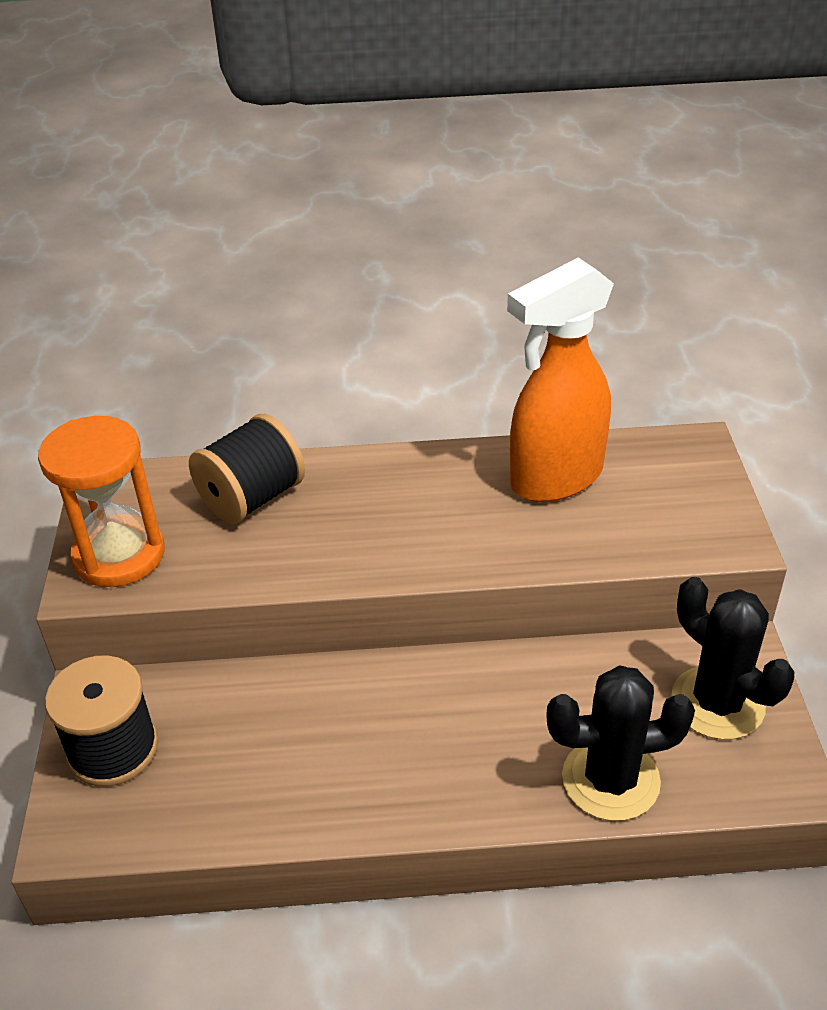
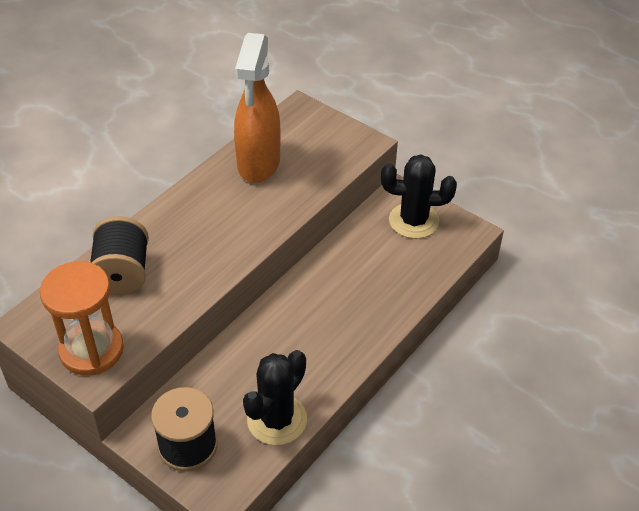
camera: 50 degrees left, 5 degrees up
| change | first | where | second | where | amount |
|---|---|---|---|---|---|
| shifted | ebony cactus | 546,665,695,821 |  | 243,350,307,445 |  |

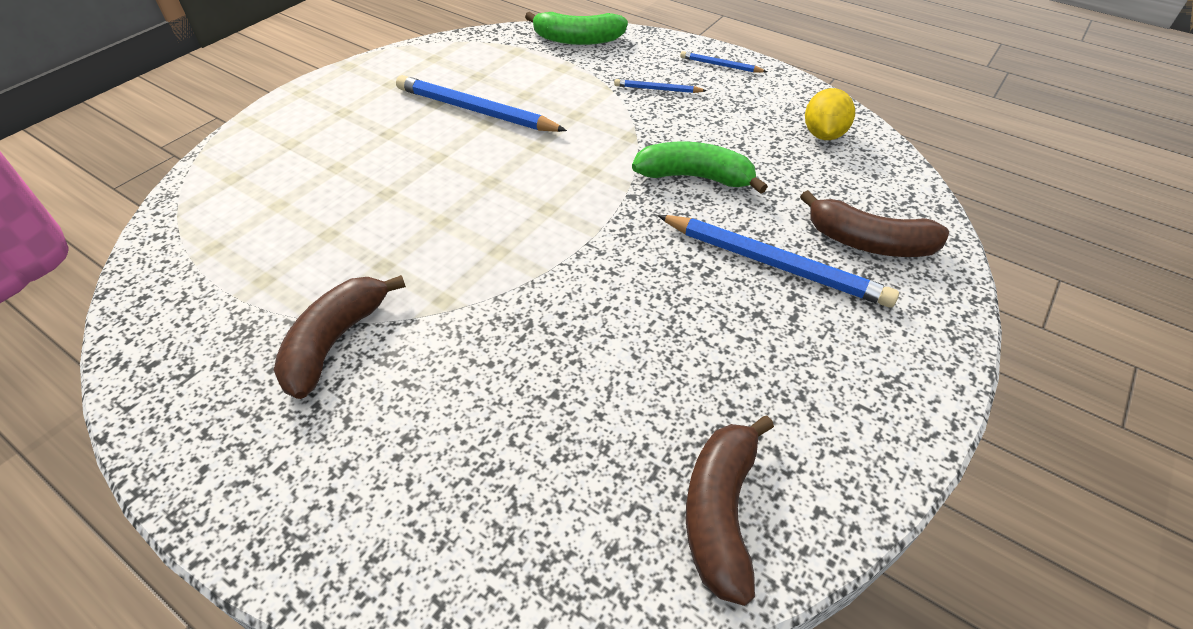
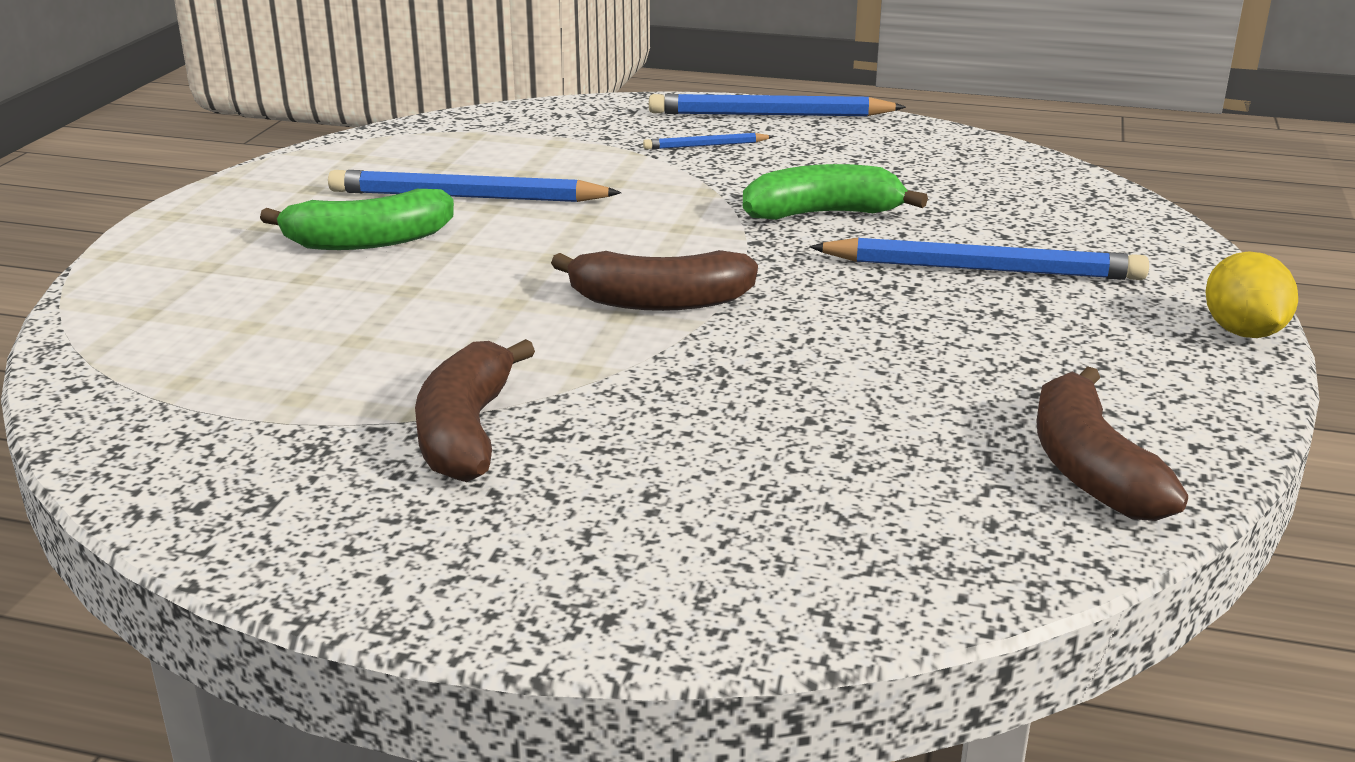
camera: 20 degrees left, 20 degrees down
| change | first | where | second | where | amount |
|---|---|---|---|---|---|
| shifted | green banana | 525,12,628,45 |  | 260,189,454,250 |  |
| scaled | blue wooden pencil | 680,51,767,73 |  | 649,94,906,116 | x2.04 |
| shifted | brown banana | 800,190,949,257 |  | 551,250,758,311 |  |
| shifted | yellow lemon | 805,88,855,140 |  | 1205,252,1298,338 |  |

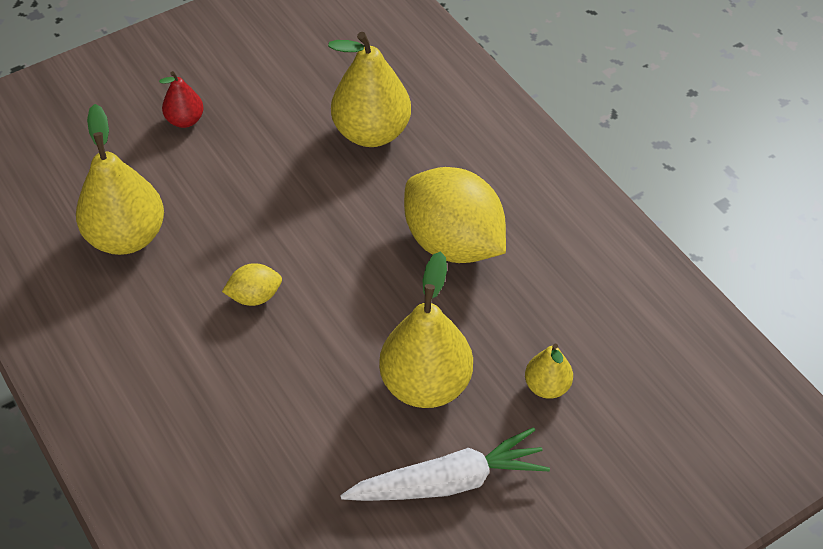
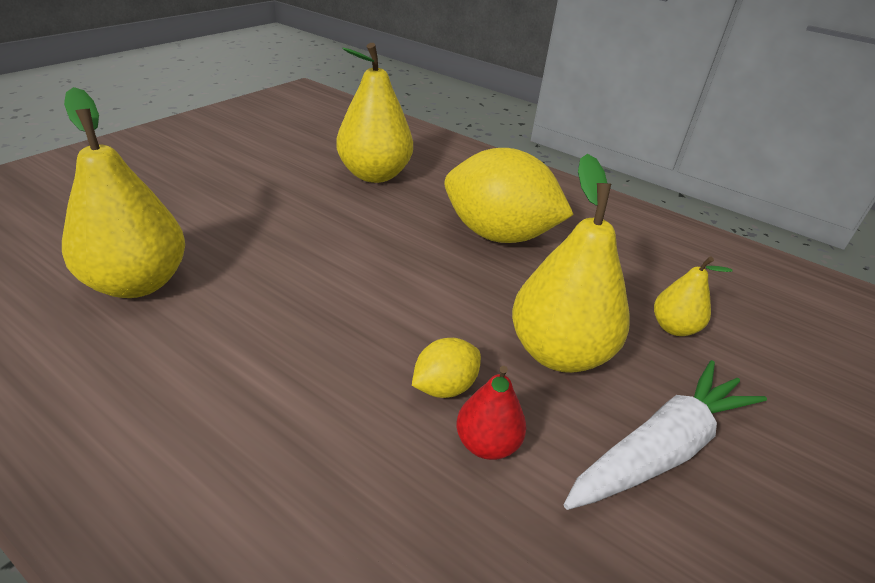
camera: 25 degrees left, 15 degrees down
| change | first | where | second | where | amount |
|---|---|---|---|---|---|
| shifted | crimson pear fruit | 159,71,204,128 |  | 456,366,526,460 |  |
| shifted | yellow lemon | 222,263,282,306 |  | 412,338,481,398 |  |

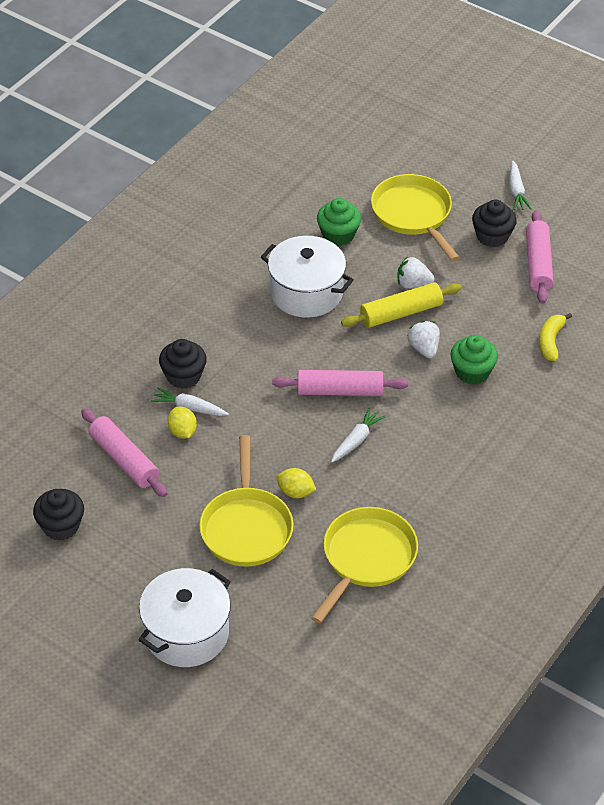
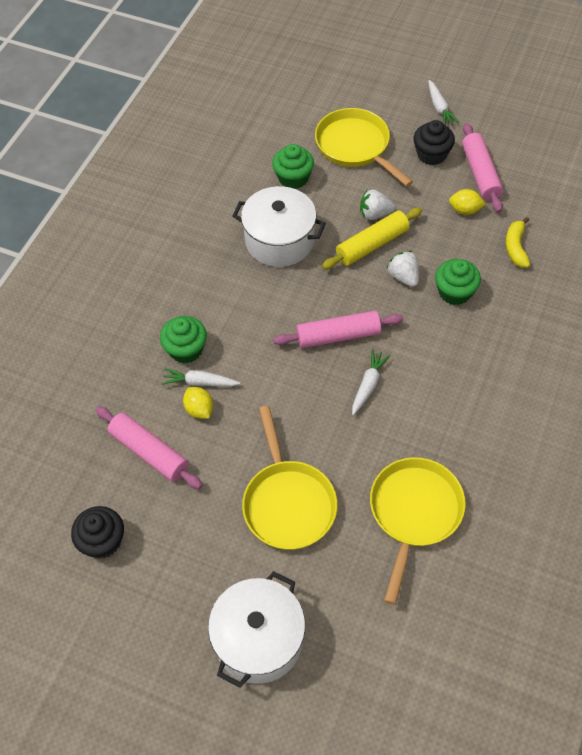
camera: 10 degrees left, 10 degrees up
| change | first | where | second | where | amount |
|---|---|---|---|---|---|
| repainted | ebony cupcake | 159,339,207,389 | green cupcake | 160,316,207,363 |  |
| shifted | yellow lemon | 276,468,316,498 |  | 449,189,486,215 |  |

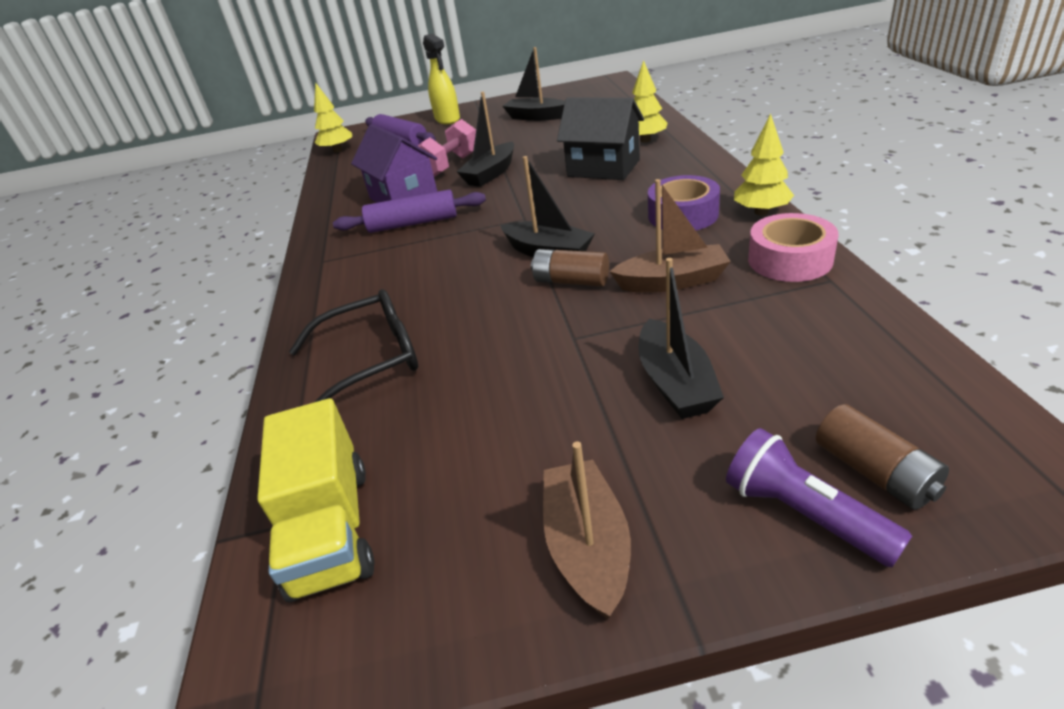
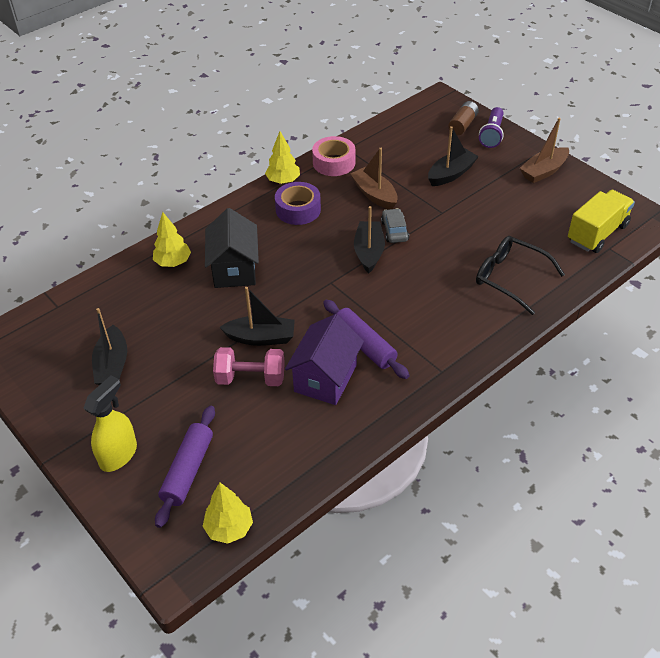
camera: 125 degrees left, 10 degrees up
| change | first | where | second | where | amount |
|---|---|---|---|---|---|
| swapped | brown AA battery | 531,249,609,286 | ash-grey automobile | 381,208,409,243 |  |

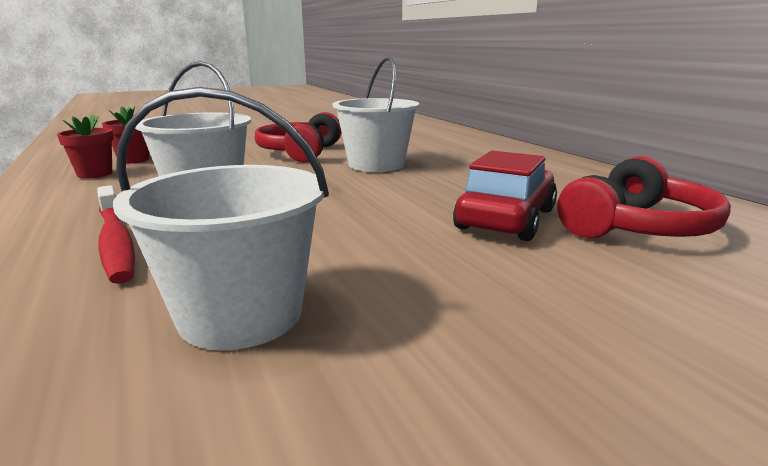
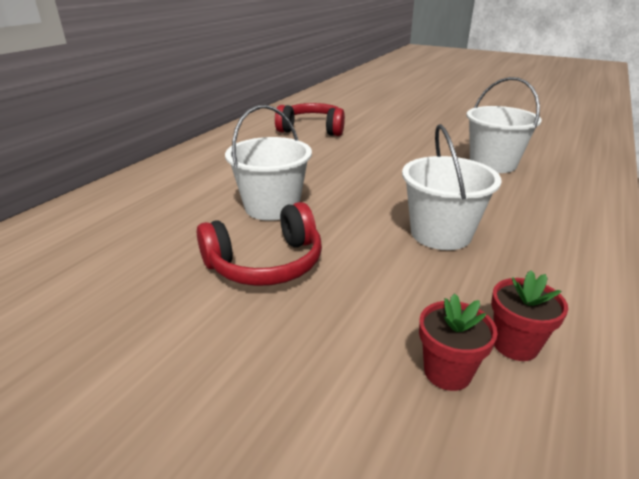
camera: 125 degrees left, 10 degrees up
| change | first | where | second | where | amount |
|---|---|---|---|---|---|
| gone | crimson tooth brush | 97,185,135,284 |  |  |  |
| gone | crimson automobile | 453,151,557,241 |  |  |  |

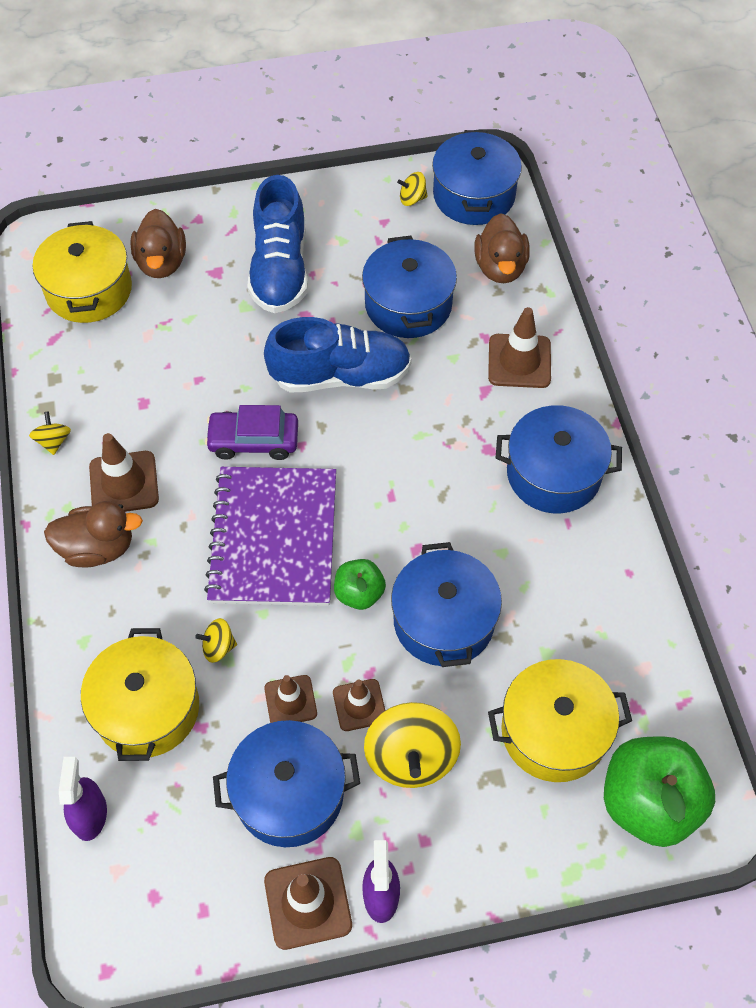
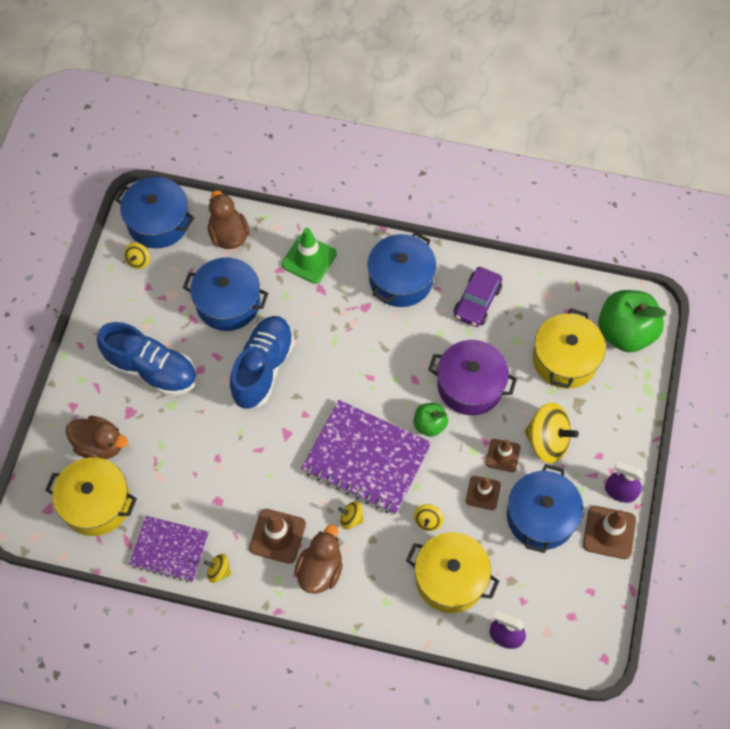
camera: 65 degrees left, 5 degrees up
| change | first | where | second | where | amount |
|---|---|---|---|---|---|
| shifted | violet automobile | 205,405,298,460 |  | 454,267,502,327 |  |
| repainted | blue cooking pot | 391,542,502,667 | violet cooking pot | 428,340,517,415 |  |
| rotated | brown toy duck | 474,213,530,283 |  | 207,190,250,249 | 135 degrees counterclockwise |
| repainted | brown safety cone | 488,307,551,388 | green safety cone | 282,228,337,284 |  |
| new |  |  | violet notebook | 129,516,209,582 |  |
| new |  |  | yellow toy top | 338,501,364,529 |  |

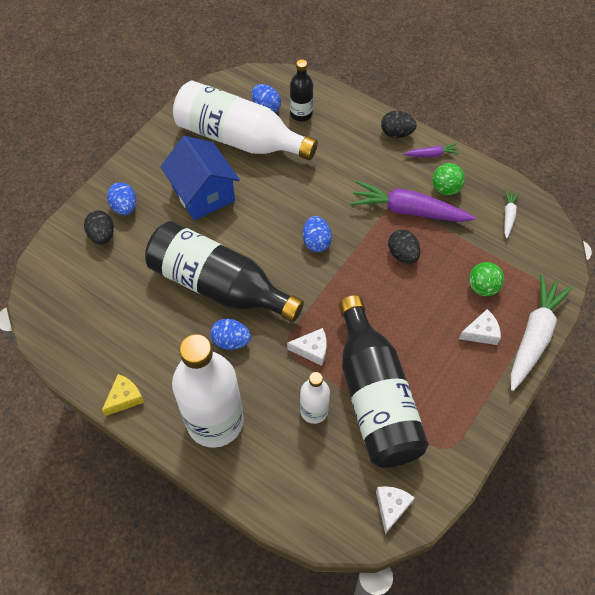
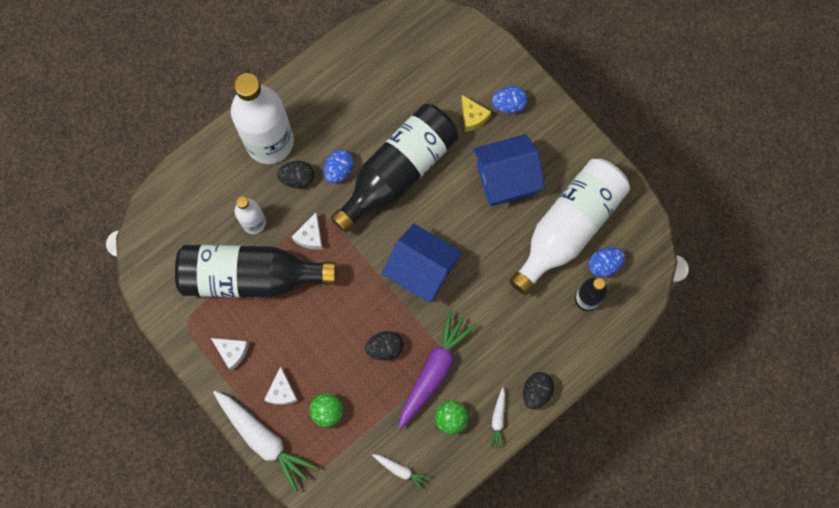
camera: 105 degrees right, 15 degrees up
| change | first | where | second | where | amount |
|---|---|---|---|---|---|
| shifted | ebony toy egg | 84,210,114,245 |  | 277,161,315,188 |  |
| shifted | yellow cheese wedge | 102,374,144,416 |  | 461,95,491,132 |  |
| swapped | blue toy egg | 303,216,332,252 | blue cottage | 382,224,462,303 |  |
| shifted | snow-white cheese wedge | 376,486,415,534 |  | 211,338,249,371 |  |
| repainted | violet root vegetable | 404,143,460,158 | snow-white root vegetable | 488,387,505,449 |  |

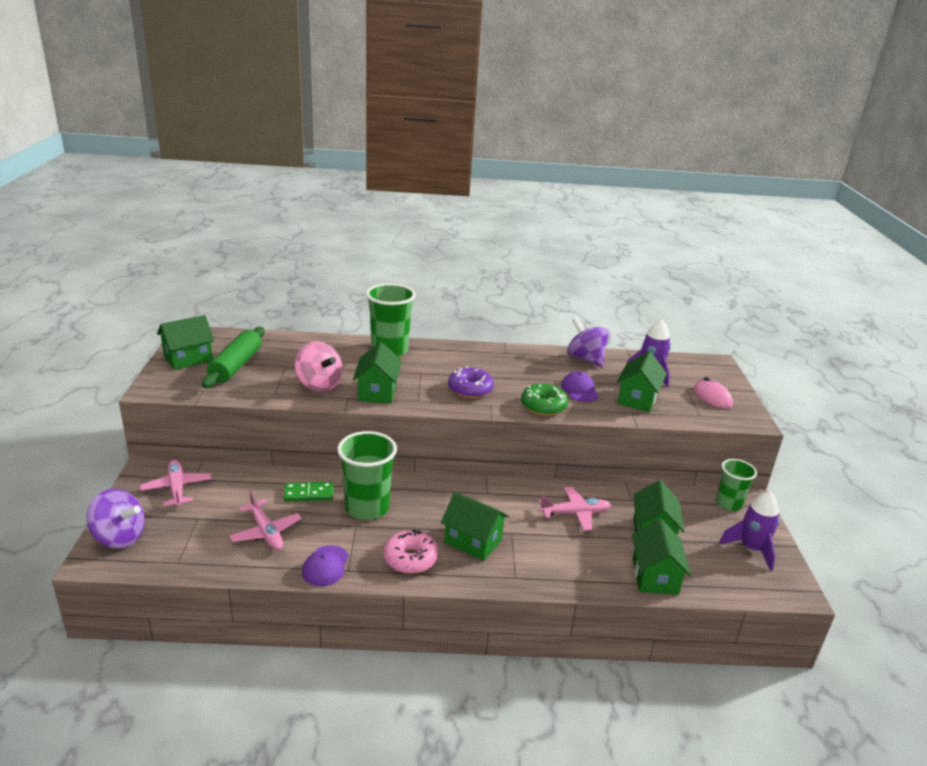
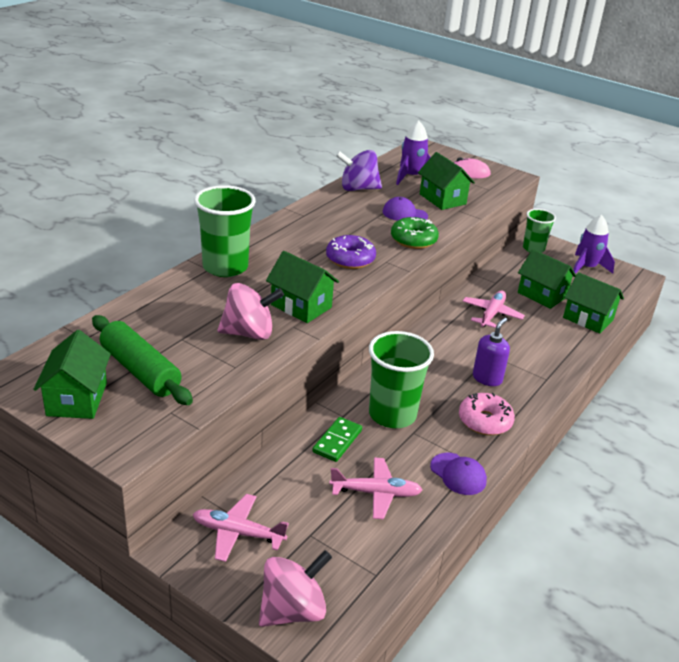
camera: 55 degrees left, 5 degrees up
| change | first | where | second | where | amount |
|---|---|---|---|---|---|
| repainted | violet toy top | 86,489,145,549 | rosy toy top | 259,550,332,627 |  |
| swapped | green cottage | 441,492,509,561 | violet soap pump | 473,318,510,386 |  |

